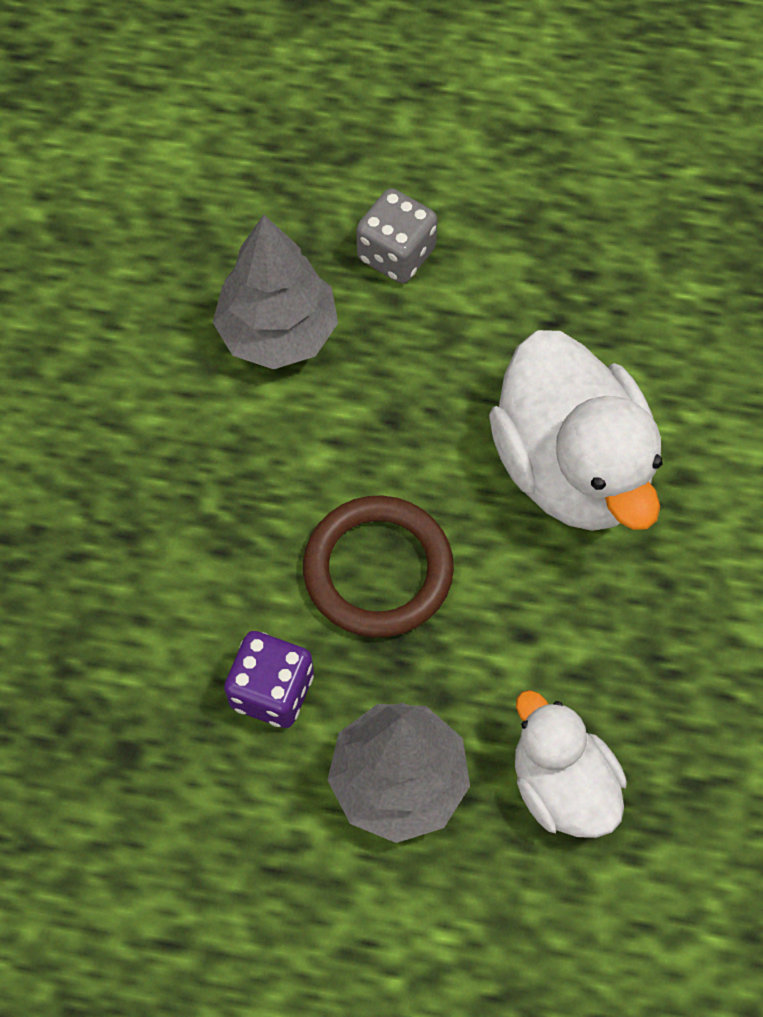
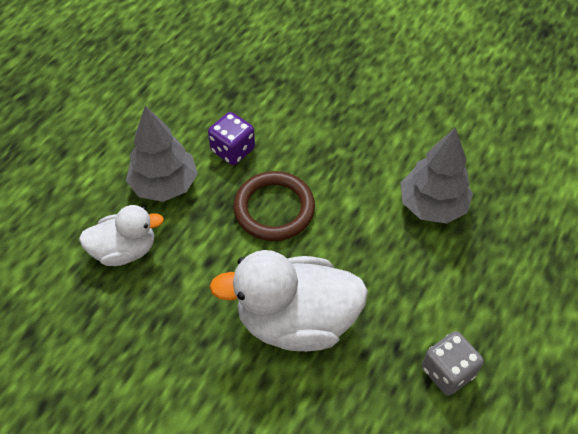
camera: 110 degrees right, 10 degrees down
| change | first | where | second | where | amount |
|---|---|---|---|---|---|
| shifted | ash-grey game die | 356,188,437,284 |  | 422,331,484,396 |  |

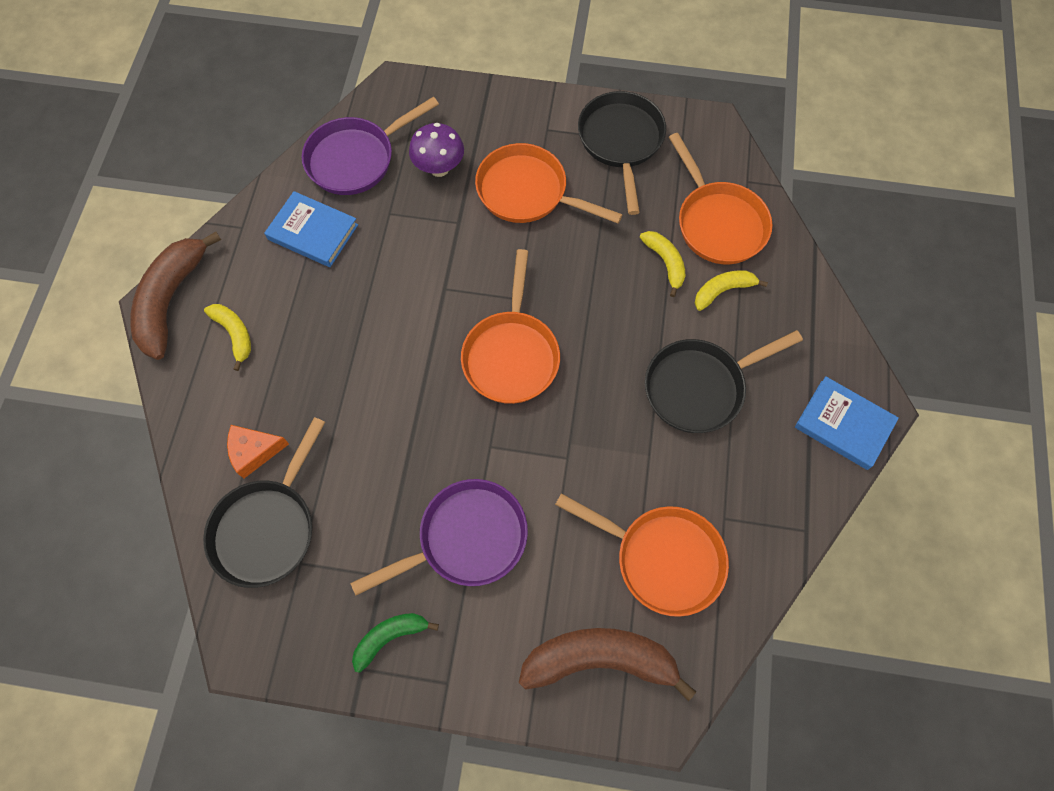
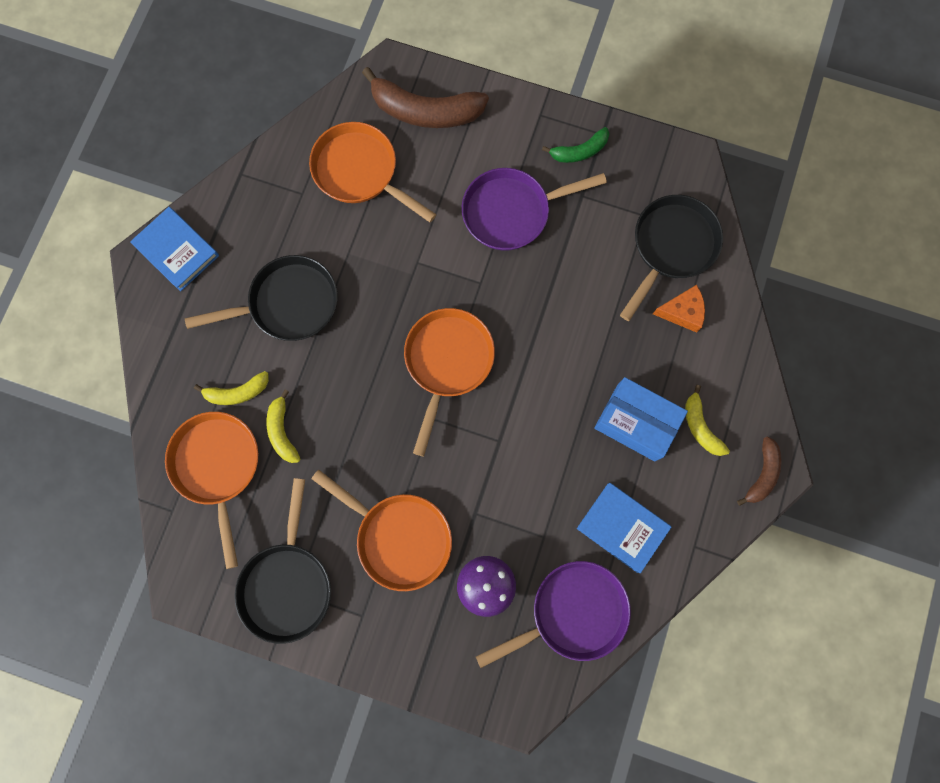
camera: 170 degrees left, 10 degrees up
| change | first | where | second | where | amount |
|---|---|---|---|---|---|
| scaled | brown banana | 130,232,221,360 |  | 737,436,782,506 | x0.54 |
| new |  |  | blue package | 594,377,688,461 |  |

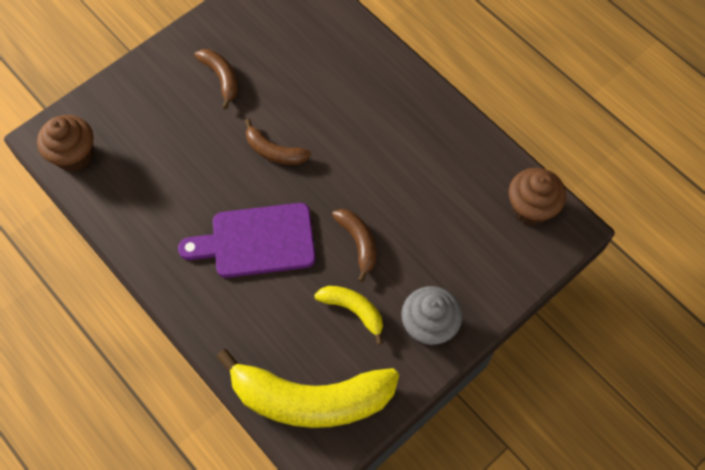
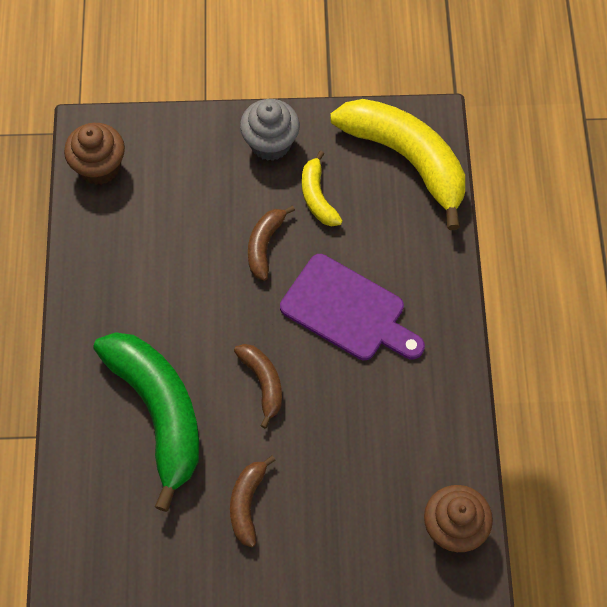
camera: 140 degrees left, 0 degrees up
| change | first | where | second | where | amount |
|---|---|---|---|---|---|
| new |  |  | green banana | 94,332,199,512 |  |

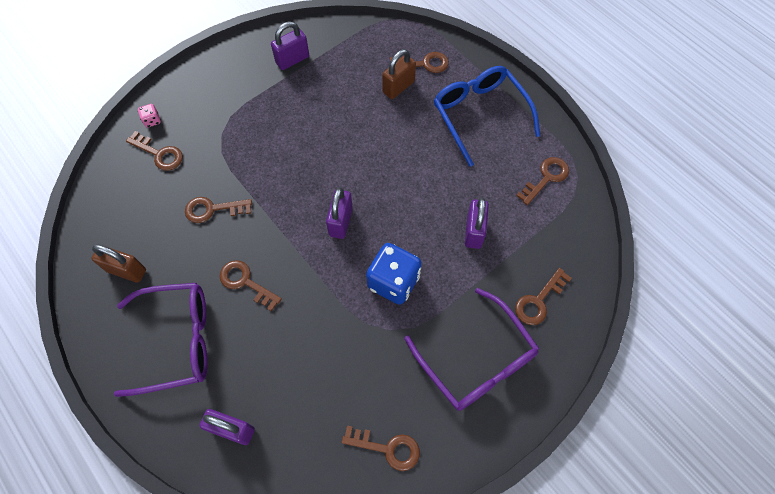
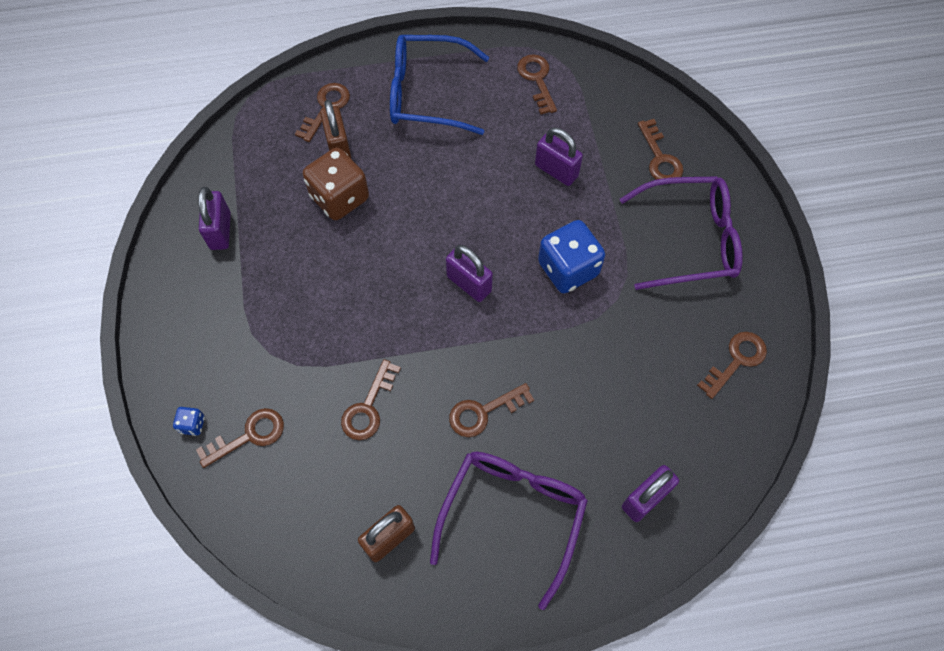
camera: 60 degrees left, 0 degrees up
| change | first | where | second | where | amount |
|---|---|---|---|---|---|
| repainted | rosy game die | 138,104,161,128 | blue game die | 173,407,205,436 |  |
| new |  |  | brown game die | 303,148,369,220 |  |

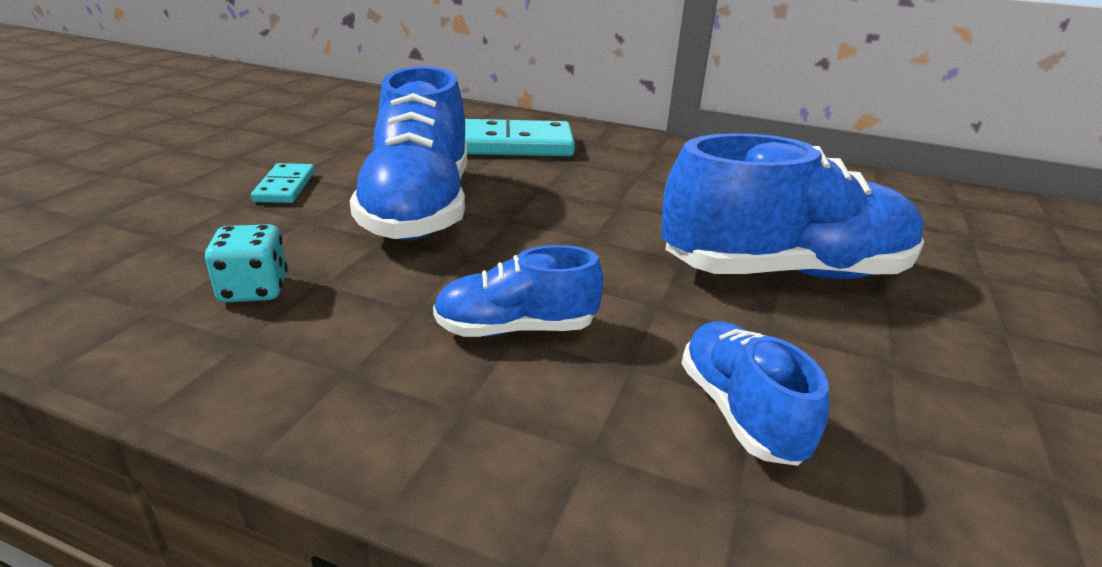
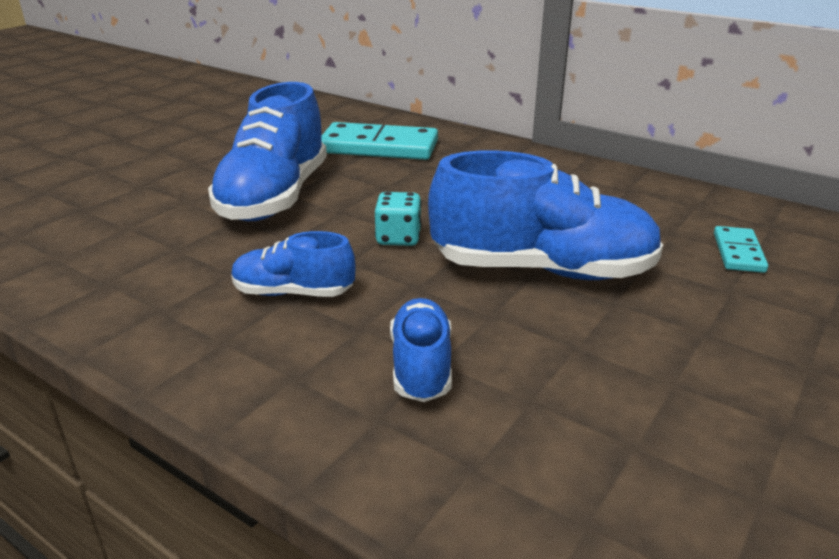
camera: 15 degrees right, 0 degrees up
| change | first | where | second | where | amount |
|---|---|---|---|---|---|
| shifted | teal game die | 205,224,288,303 |  | 375,192,422,246 |  |
| shifted | teal domino | 251,163,315,203 |  | 714,226,768,273 |  |

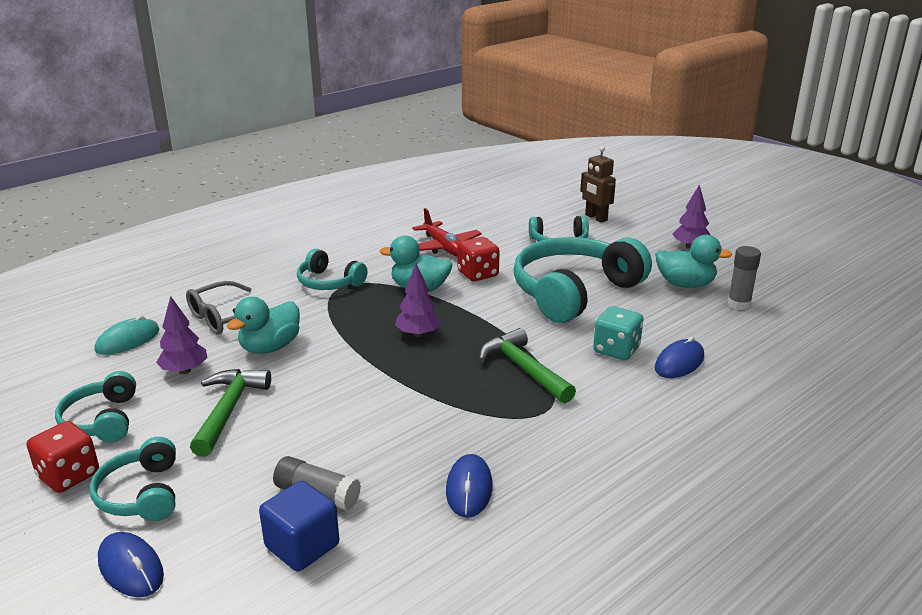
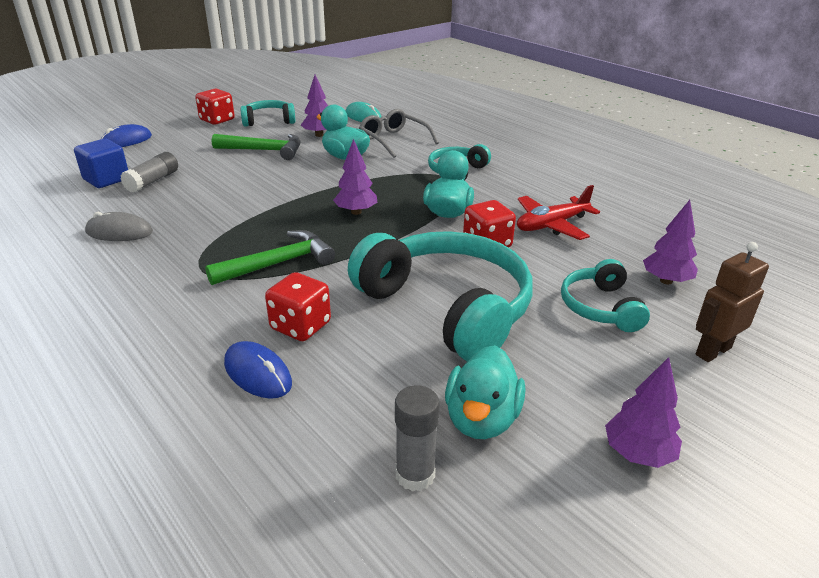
camera: 90 degrees right, 5 degrees up
| change | first | where | second | where | amount |
|---|---|---|---|---|---|
| gone | teal over-ear headphones | 90,437,176,521 |  |  |  |
| repainted | blue mouse | 446,454,493,518 | ash-grey mouse | 85,212,153,241 |  |
| repainted | teal game die | 593,306,643,360 | crimson game die | 265,272,331,341 |  |
| new |  |  | violet toy tree | 643,200,698,284 |  |

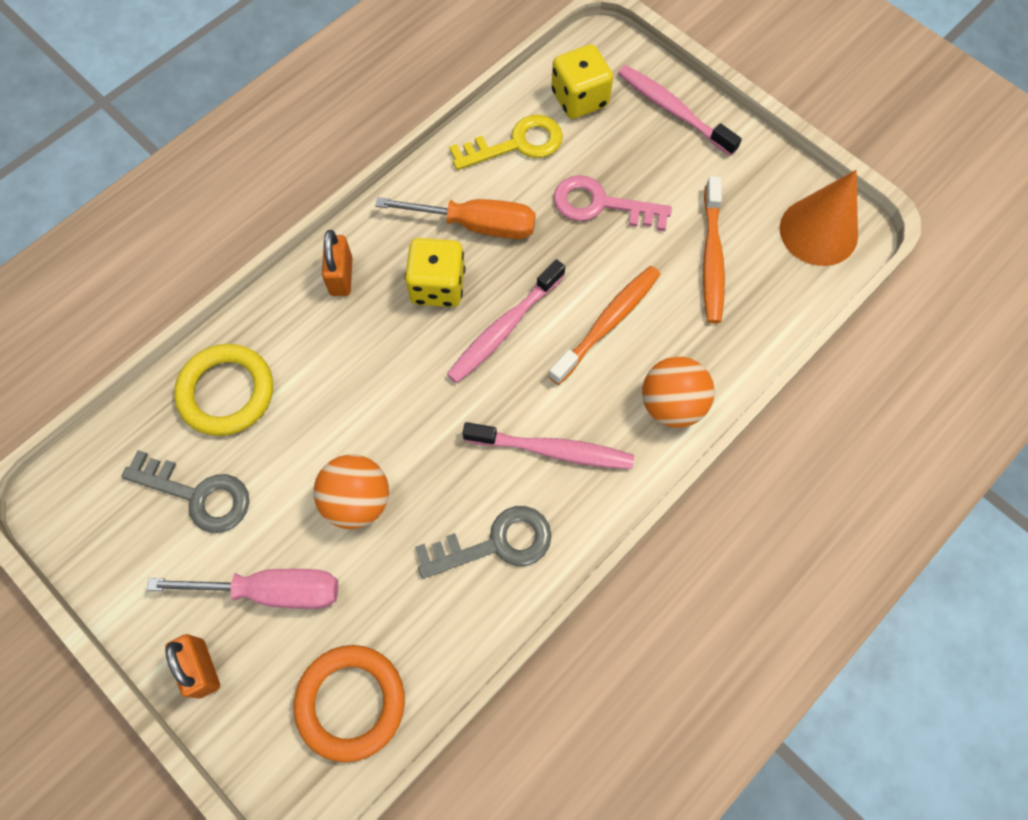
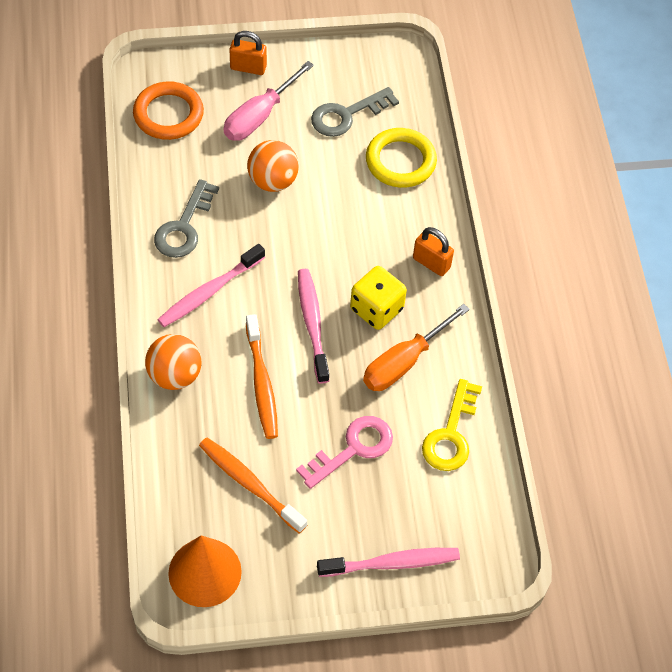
camera: 125 degrees right, 10 degrees down
| change | first | where | second | where | amount |
|---|---|---|---|---|---|
| gone | yellow game die | 551,44,613,119 |  |  |  |

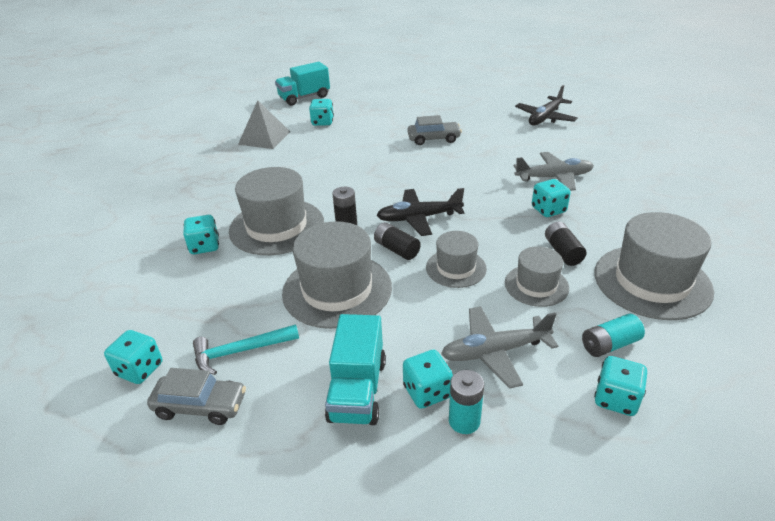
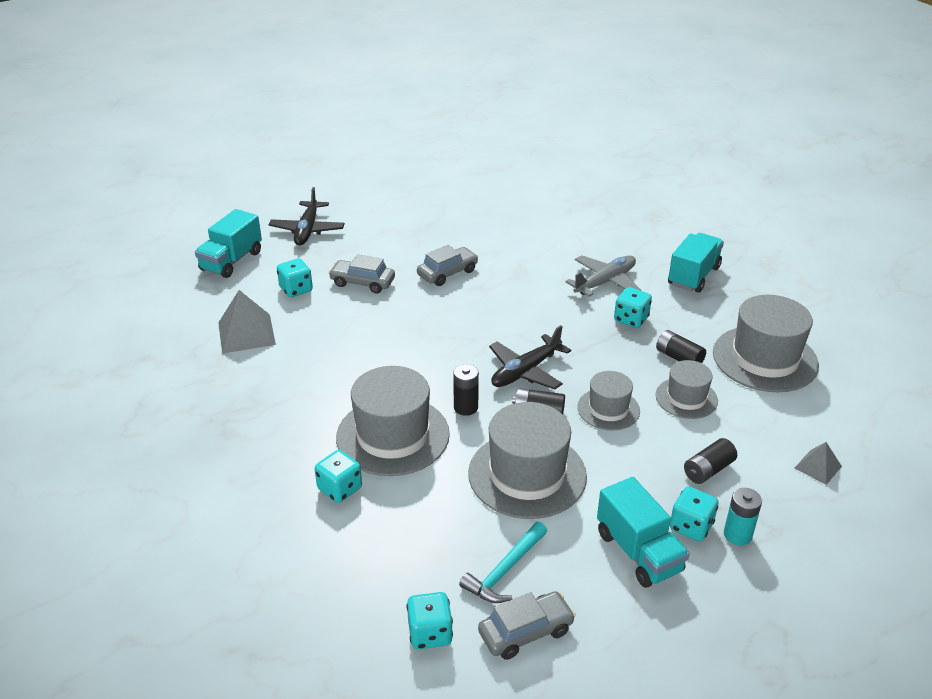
camera: 35 degrees left, 0 degrees up
| change | first | where | second | where | amount |
|---|---|---|---|---|---|
| swapped | ash-grey plane | 441,306,558,389 | ebony AA battery | 684,438,737,484 |  |
| shifted | ebony plane | 515,85,578,126 |  | 268,187,345,245 |  |
| gone | teal AA battery | 582,314,645,357 |  |  |  |
| swapped | teal game die | 594,356,647,416 | ash-grey pyramid shape | 795,442,842,485 |  |
| new |  |  | ash-grey automobile | 328,254,395,293 |  |
| new |  |  | teal toy truck | 668,233,724,293 |  |

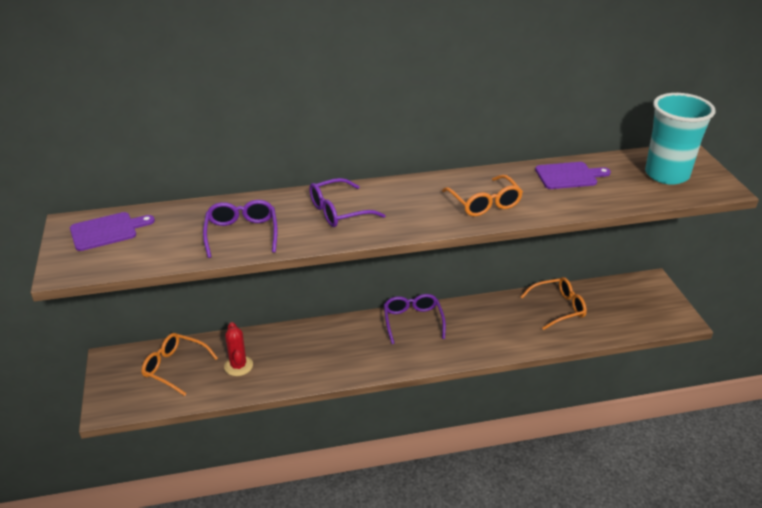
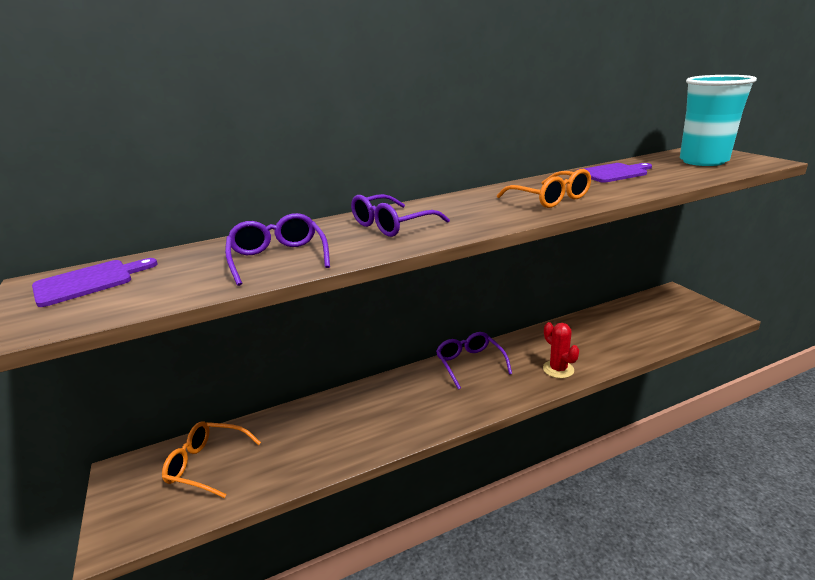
camera: 10 degrees left, 10 degrees down
| change | first | where | second | where | amount |
|---|---|---|---|---|---|
| shifted | crimson cactus | 224,322,253,376 |  | 543,322,579,378 |  |
| gone | orange spectacles | 520,277,587,330 |  |  |  |

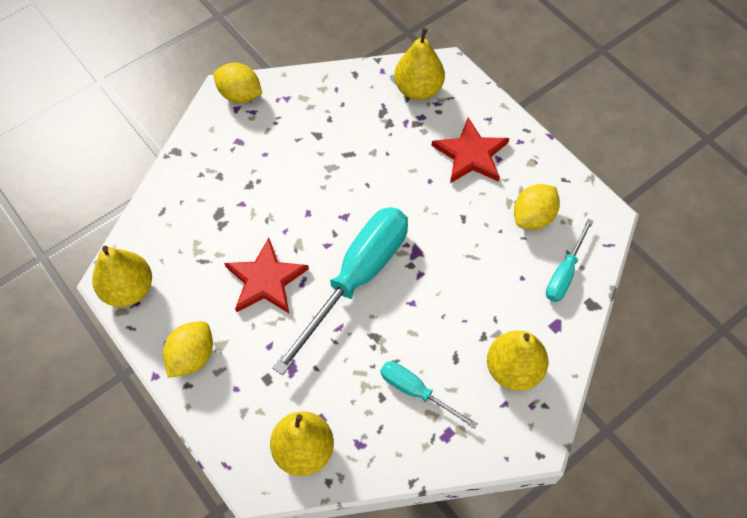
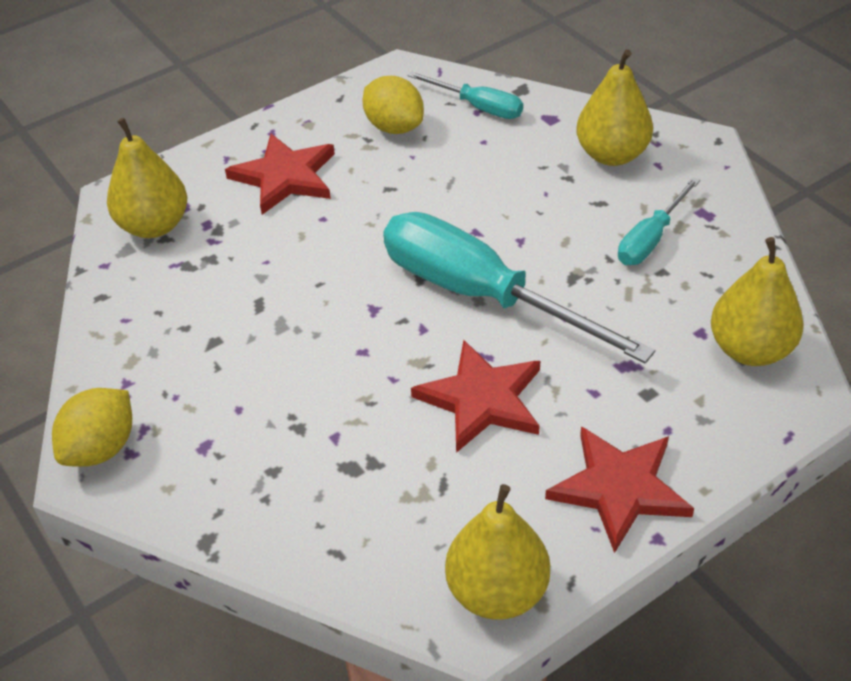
camera: 85 degrees left, 15 degrees down
| change | first | where | second | where | amount |
|---|---|---|---|---|---|
| swapped | yellow lemon | 163,321,213,378 | crimson star shape | 545,426,694,553 |  |

